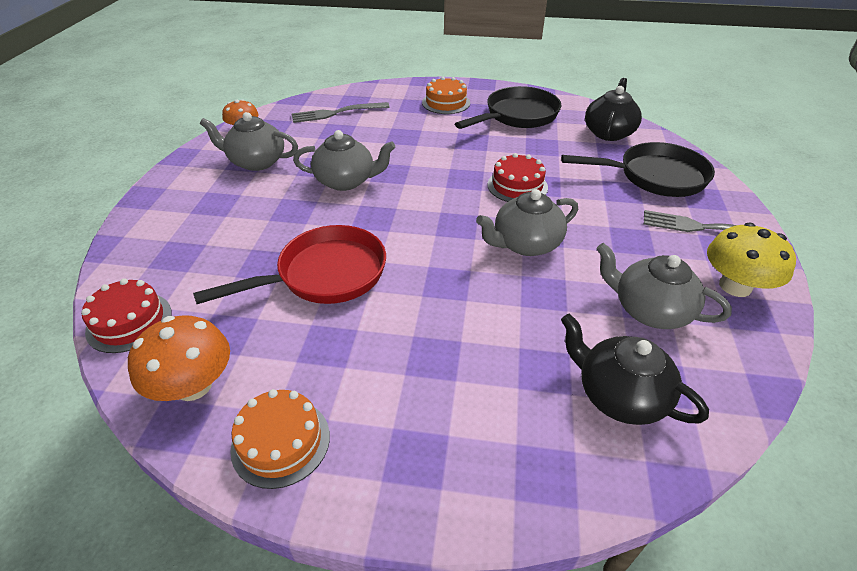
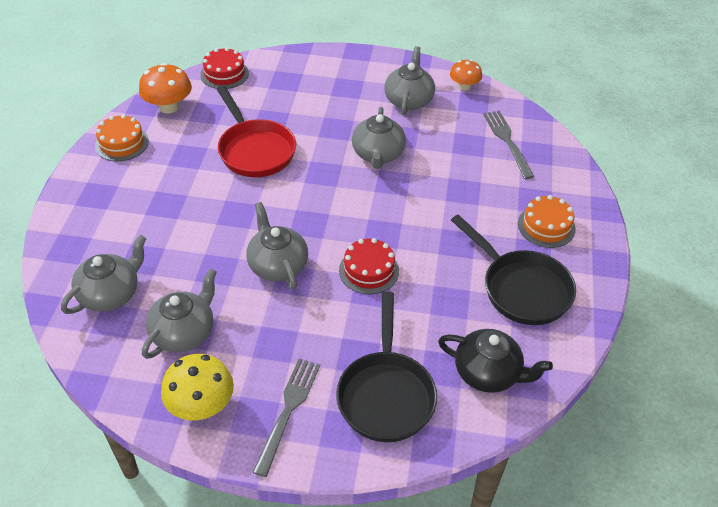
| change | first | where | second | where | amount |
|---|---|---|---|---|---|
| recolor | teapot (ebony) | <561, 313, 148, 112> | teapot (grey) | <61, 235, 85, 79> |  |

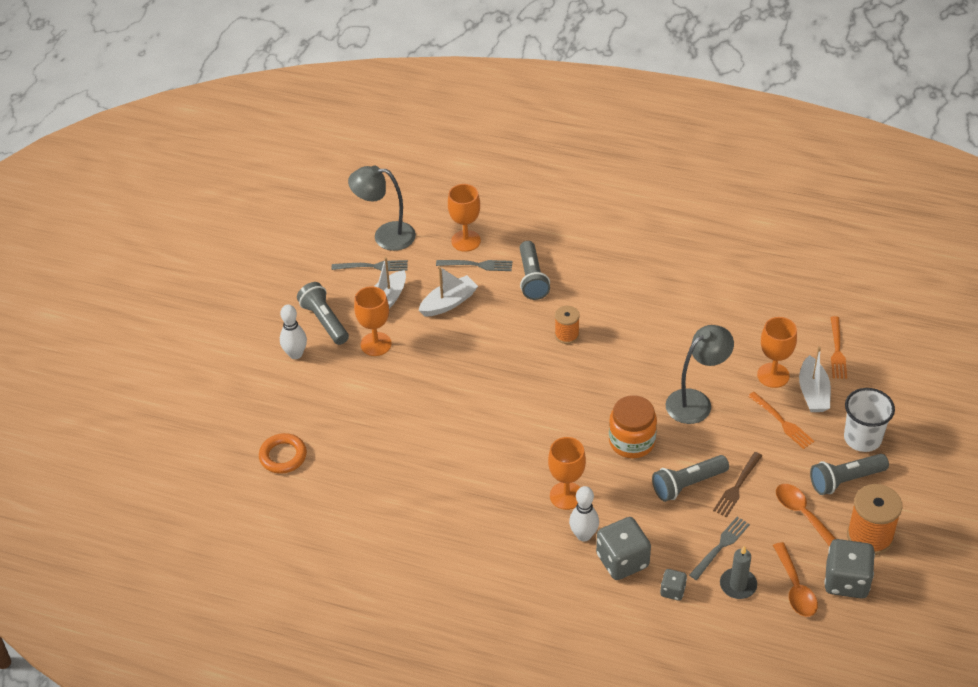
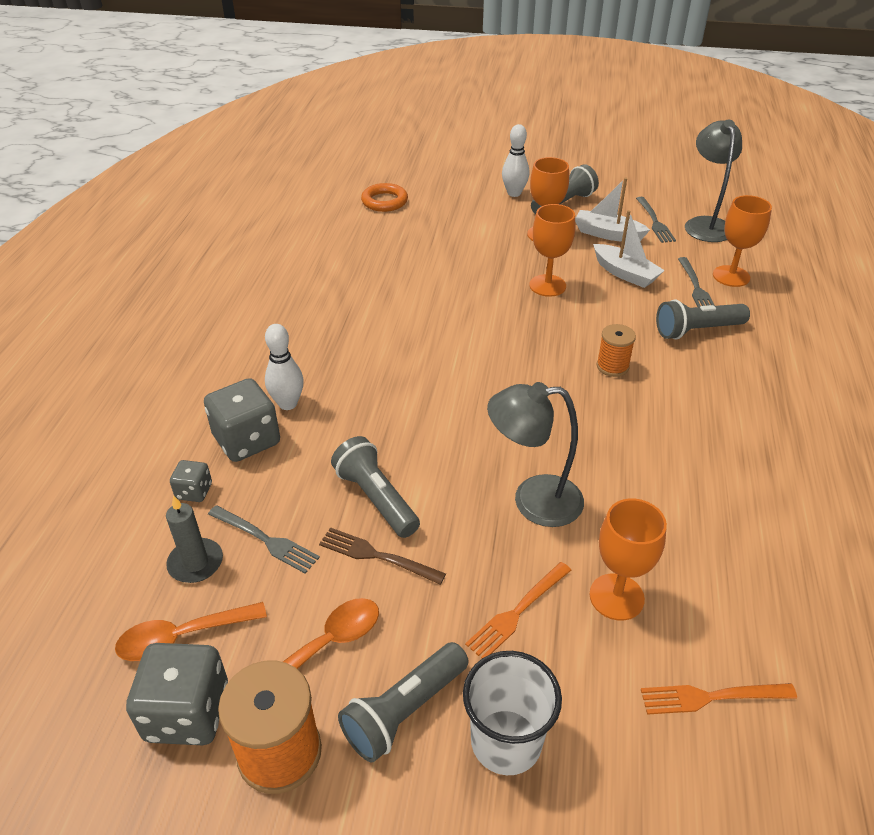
| change | first | where | second | where | amount |
|---|---|---|---|---|---|
| rotate | flashlight (grey) | <810, 454, 79, 41> |  | <338, 642, 131, 121> | 105 degrees counterclockwise |
| rotate | lamp (grey) | <666, 325, 68, 99> |  | <487, 382, 97, 145> | 135 degrees clockwise |
| move | goblet (orange-coloured) | <548, 437, 38, 73> |  | <529, 204, 46, 93> |  |
| delete | jam jar (orange-coloured) | <609, 395, 48, 63> |  |  |  |
| delete | toy boat (pure white) | <799, 347, 32, 65> |  |  |  |

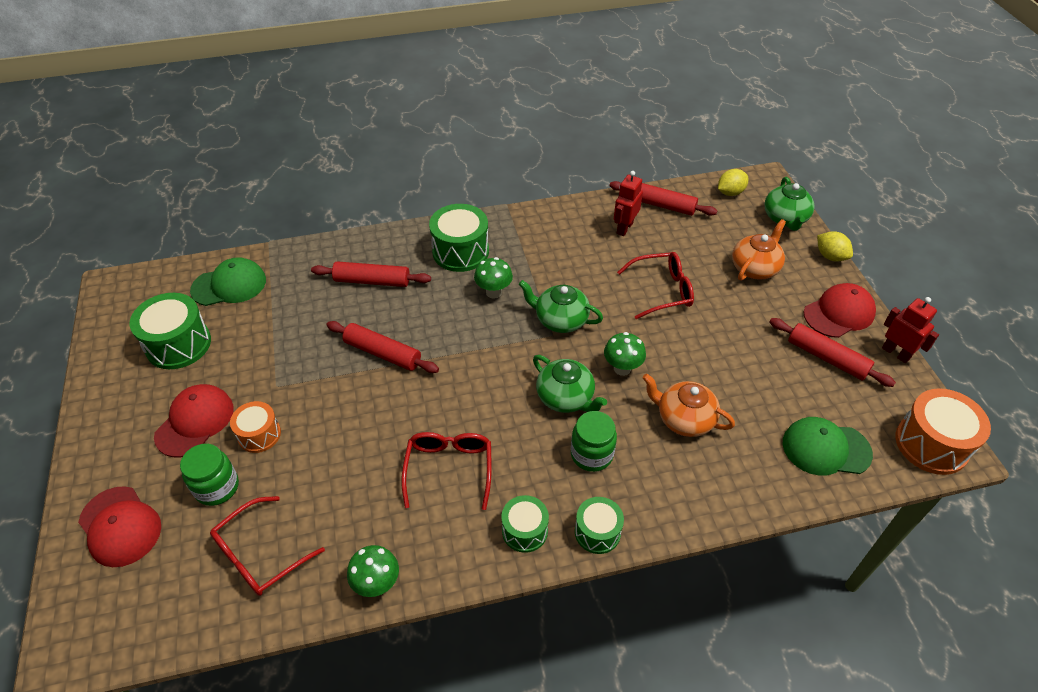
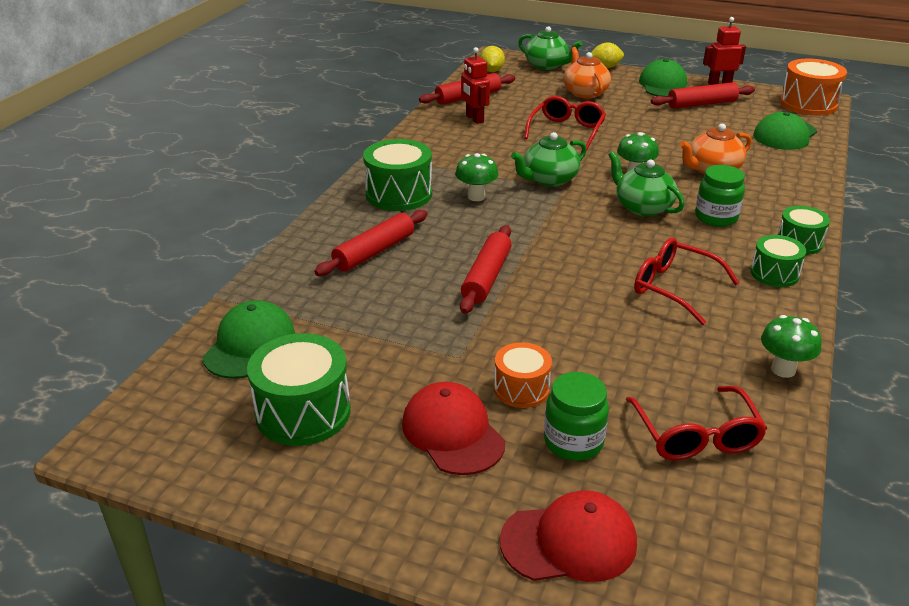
| change | first | where | second | where | amount |
|---|---|---|---|---|---|
| rotate | rolling pin (red) | <326, 321, 113, 52> |  | <460, 225, 52, 89> | 45 degrees counterclockwise |
| rotate | teapot (leaf-green) | <533, 355, 74, 58> |  | <609, 151, 76, 66> | 120 degrees counterclockwise |
| recolor | peaked cap (red) | <803, 283, 73, 55> | peaked cap (leaf-green) | <639, 59, 48, 38> |  |

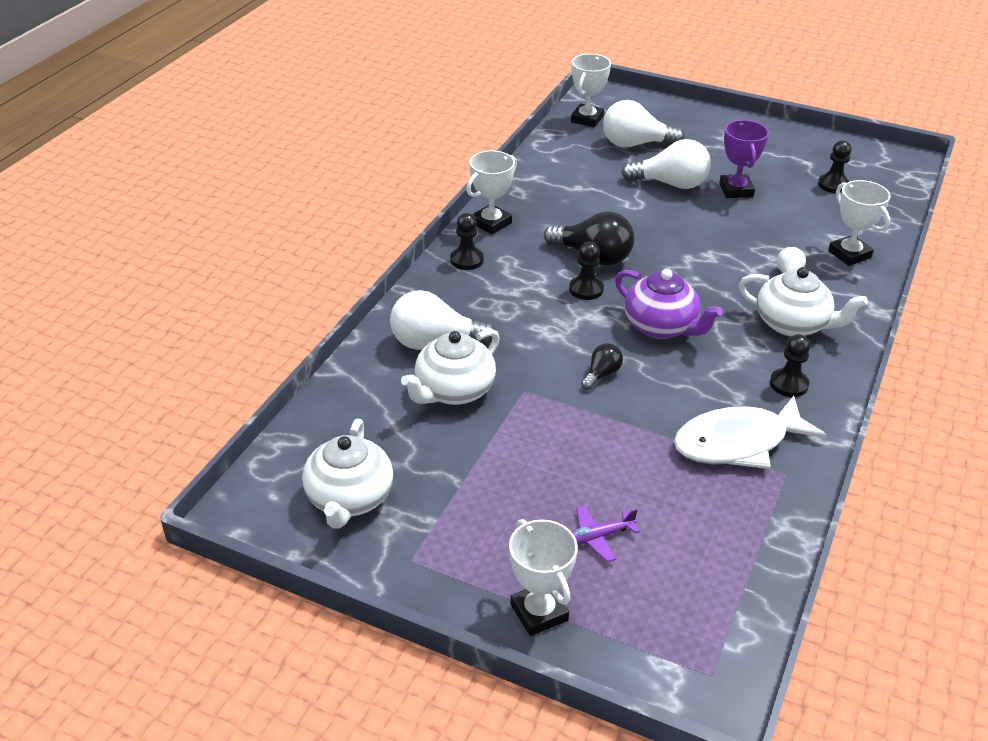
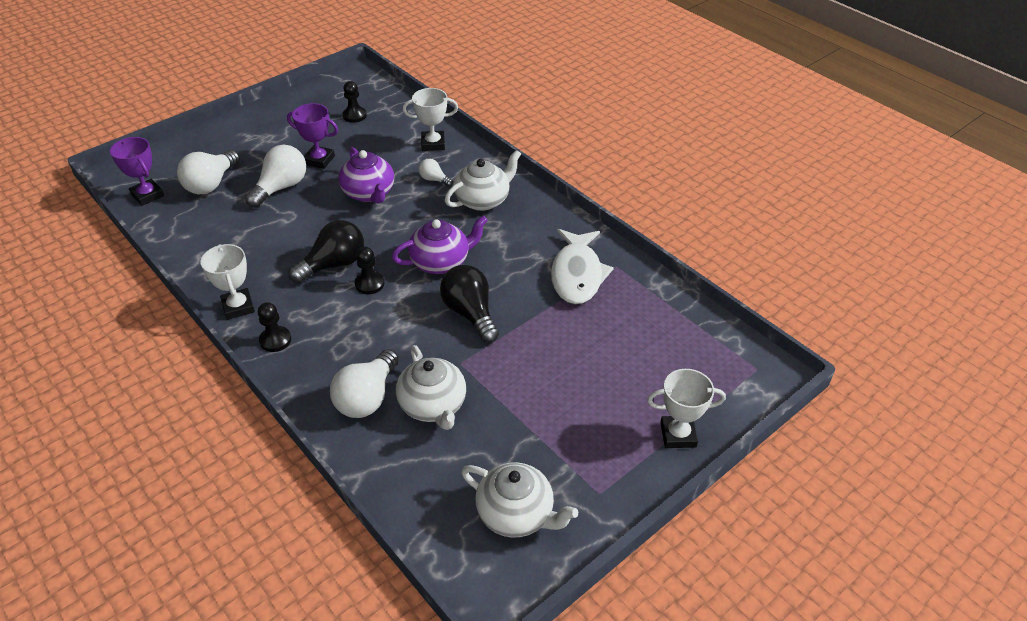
| change | first | where | second | where | amount |
|---|---|---|---|---|---|
| recolor | award cup (pure white) | <571, 54, 40, 73> | award cup (purple) | <110, 137, 54, 69> |  |
| insert |  |  | teapot (purple) | <339, 147, 55, 57> |  |
| resize | lightbulb (ebony) | <581, 343, 42, 47> |  | <440, 265, 59, 78> | x1.92 |
| delete | toy plane (purple) | <571, 505, 69, 57> |  |  |  |
| delete | pawn (ebony) | <770, 334, 40, 63> |  |  |  |

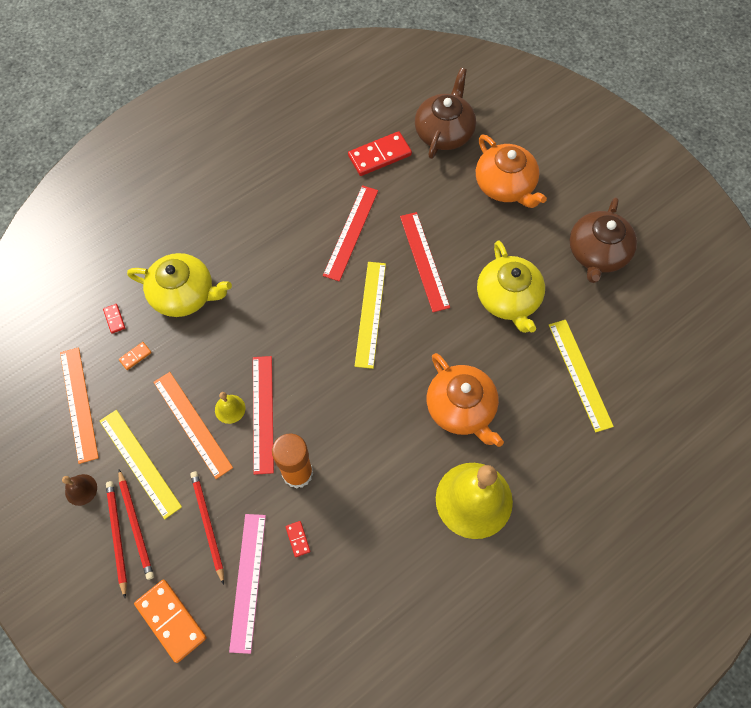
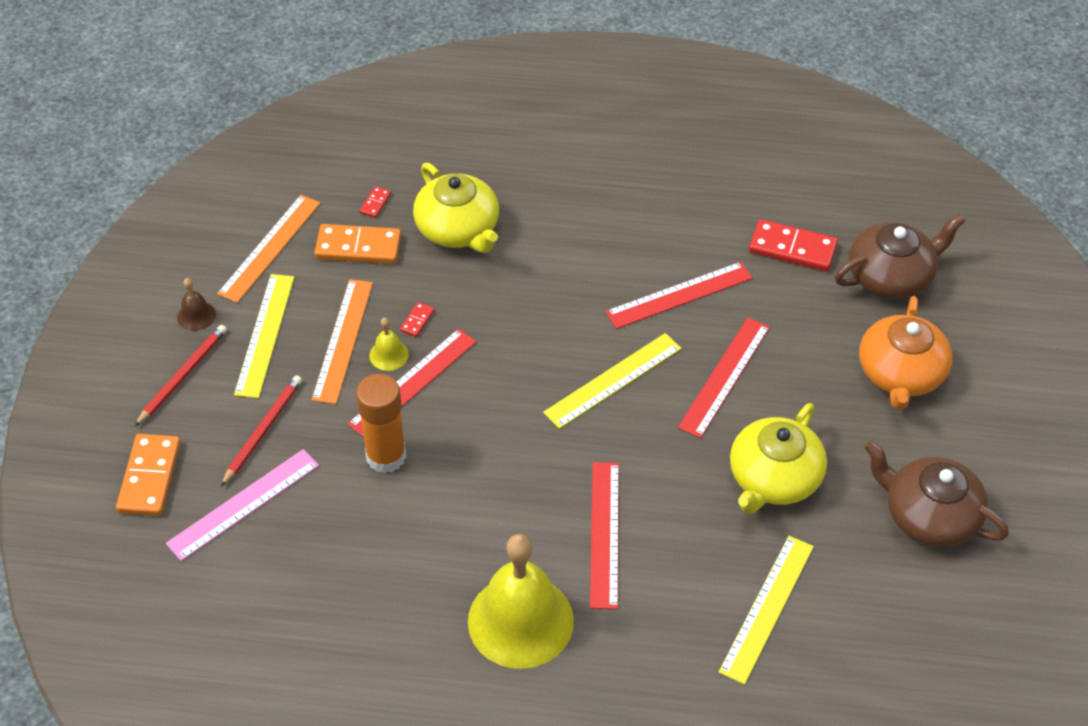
| change | first | where | second | where | amount |
|---|---|---|---|---|---|
| resize | domino (orange-coloured) | <119, 342, 33, 28> |  | <314, 224, 87, 40> | x2.18 |
| move | domino (red) | <285, 521, 26, 36> |  | <400, 302, 34, 35> |  |
| replace | teapot (orange-coloured) | <427, 353, 77, 94> | straightedge (red) | <590, 462, 29, 147> |  |
| rotate | teapot (russet) | <570, 197, 67, 86> |  | <864, 440, 145, 107> | 60 degrees clockwise |
| delete | wooden pencil (red) | <118, 470, 36, 110> |  |  |  |

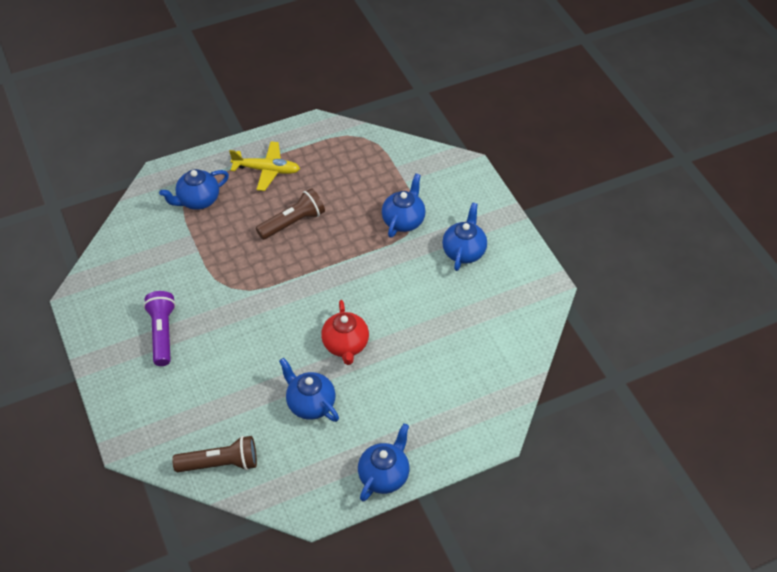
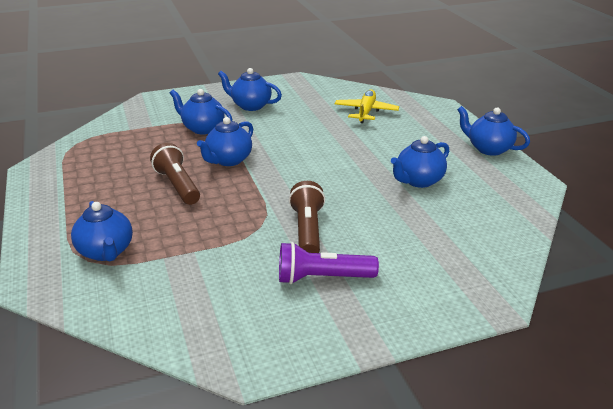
| change | first | where | second | where | amount |
|---|---|---|---|---|---|
| insert |  |  | teapot (royal blue) | <197, 117, 56, 49> |  |
| move | flashlight (russet) | <172, 436, 85, 36> |  | <289, 181, 36, 72> |  |
| move | toy plane (golden) | <229, 141, 71, 50> |  | <334, 89, 65, 34> |  |
| delete | teapot (red) | <321, 300, 48, 65> |  |  |  |

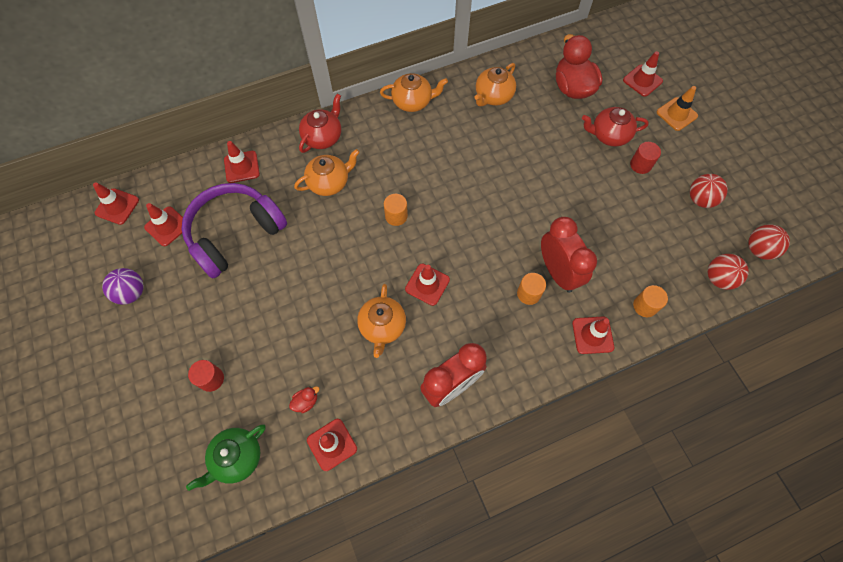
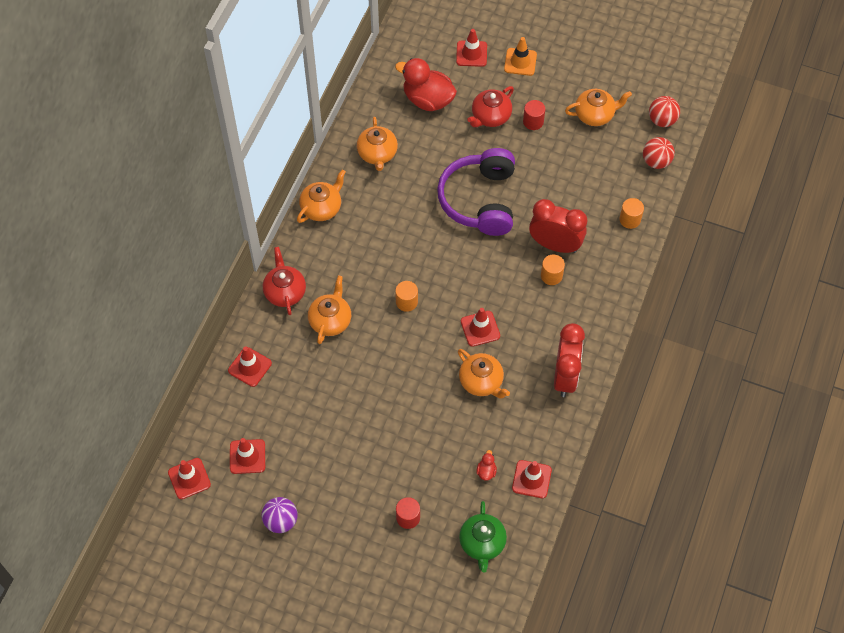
| change | first | where | second | where | amount |
|---|---|---|---|---|---|
| move | headphones (purple) | <181, 183, 106, 96> |  | <437, 148, 78, 88> |  |
| replace | play ball (red) | <690, 174, 38, 34> | teapot (orange-coloured) | <565, 89, 67, 37> |  |
| delete | traffic cone (red) | <572, 317, 42, 37> |  |  |  |

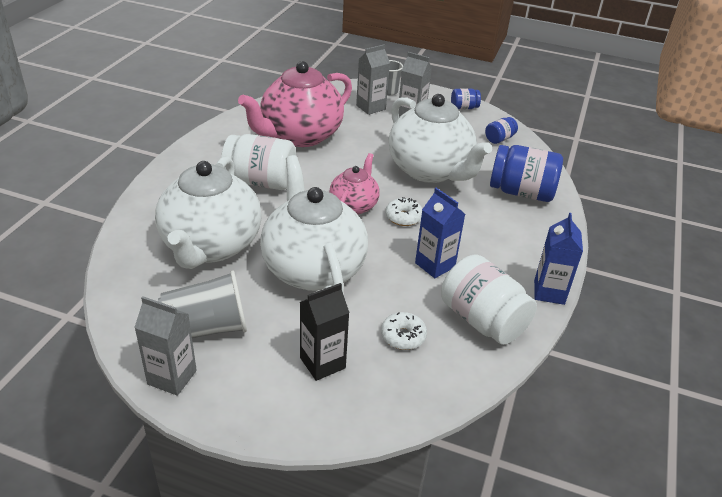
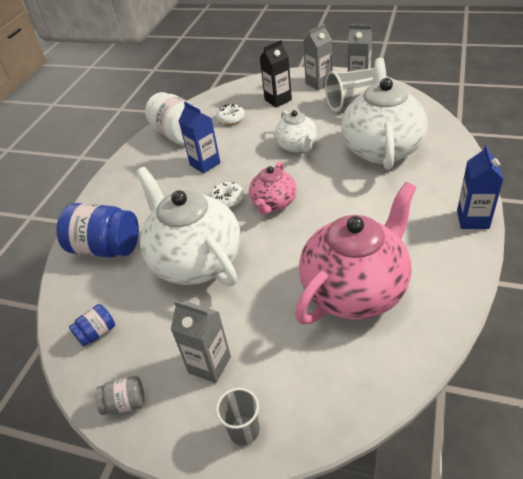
| change | first | where | second | where | amount |
|---|---|---|---|---|---|
| recolor | jam jar (royal blue) | <451, 89, 30, 20> | jam jar (grey) | <95, 376, 49, 39> |  |
| resize | teapot (pure white) | <260, 155, 108, 137> |  | <275, 110, 42, 43> | x0.53 |
| move | milk carton (grey) | <356, 44, 34, 71> |  | <303, 23, 29, 67> |  |
| move | milk carton (royal blue) | <534, 213, 49, 92> |  | <457, 145, 46, 84> |  |
| delete | jam jar (pure white) | <221, 134, 75, 56> |  |  |  |

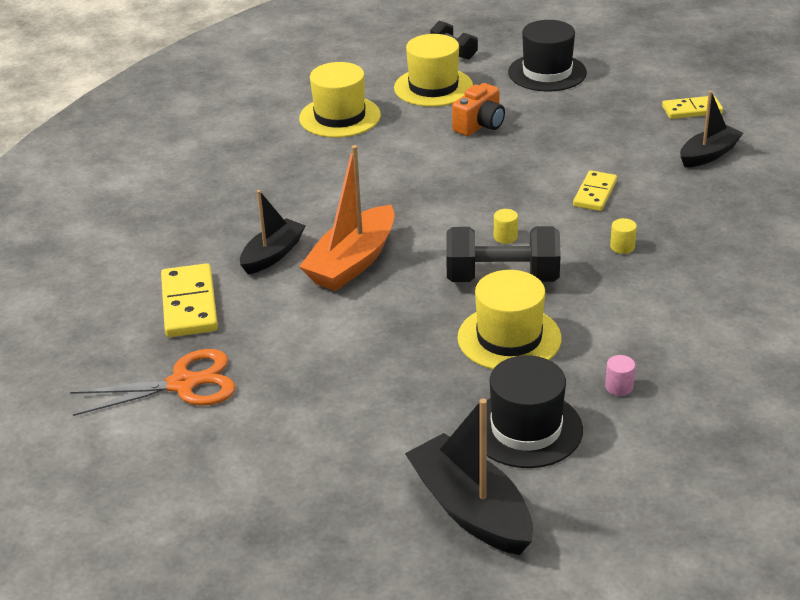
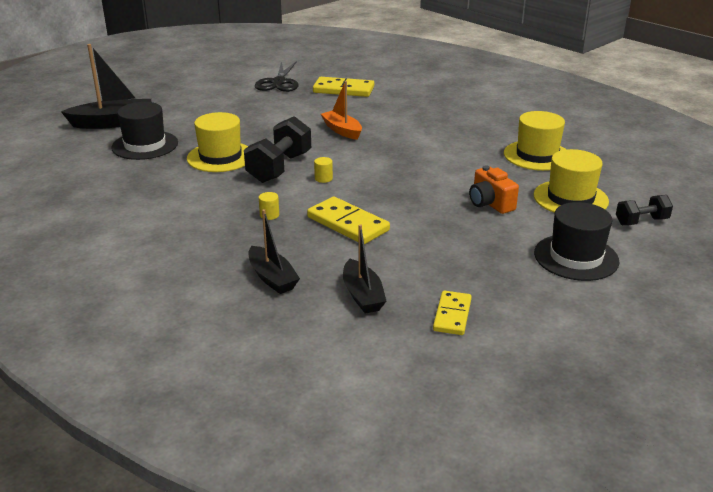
| change | first | where | second | where | amount |
|---|---|---|---|---|---|
| move | toy boat (ebony) | <240, 190, 66, 84> |  | <248, 209, 52, 85> |  |
| recolor | scissors (orange-coloured) | <70, 349, 166, 67> | scissors (ebony) | <255, 61, 44, 31> |  |
| resize | domino (golden) | <573, 171, 44, 40> |  | <307, 196, 83, 48> | x1.54 |
| resize | toy boat (orange-coloured) | <299, 145, 96, 146> |  | <321, 81, 41, 59> | x0.65 |
| delete | solid cylinder (rose-pink) | <605, 355, 30, 41> |  |  |  |

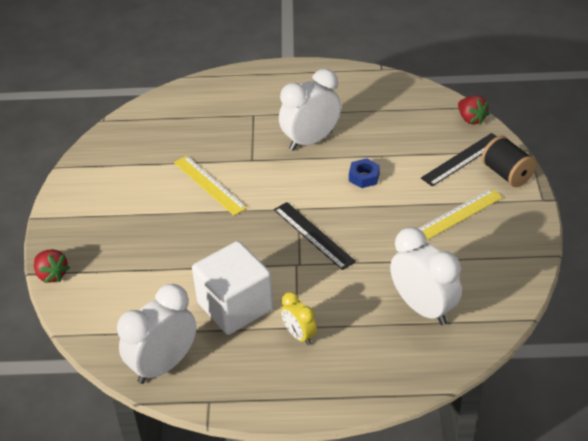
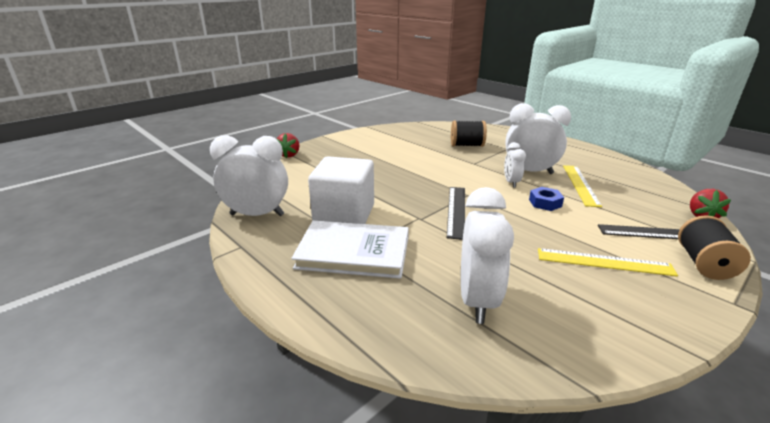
| change | first | where | second | where | amount |
|---|---|---|---|---|---|
| replace | alarm clock (golden) | <281, 292, 36, 53> | hardcover (pure white) | <291, 220, 118, 59> |  |
| insert |  |  | reel of thread (ebony) | <451, 120, 36, 27> |  |
| insert |  |  | alarm clock (pure white) | <504, 142, 22, 46> |  |
| move | straightedge (golden) | <174, 155, 73, 60> |  | <563, 165, 39, 42> |  |

